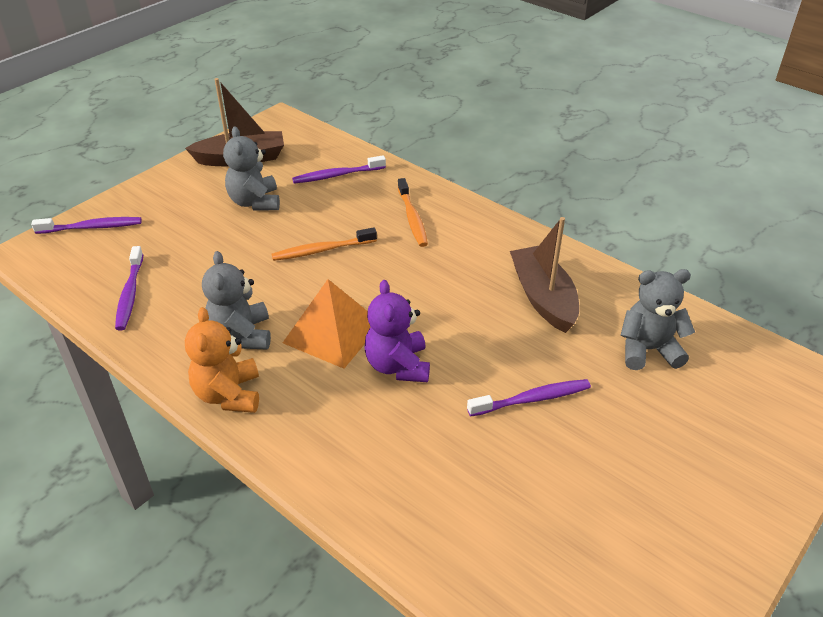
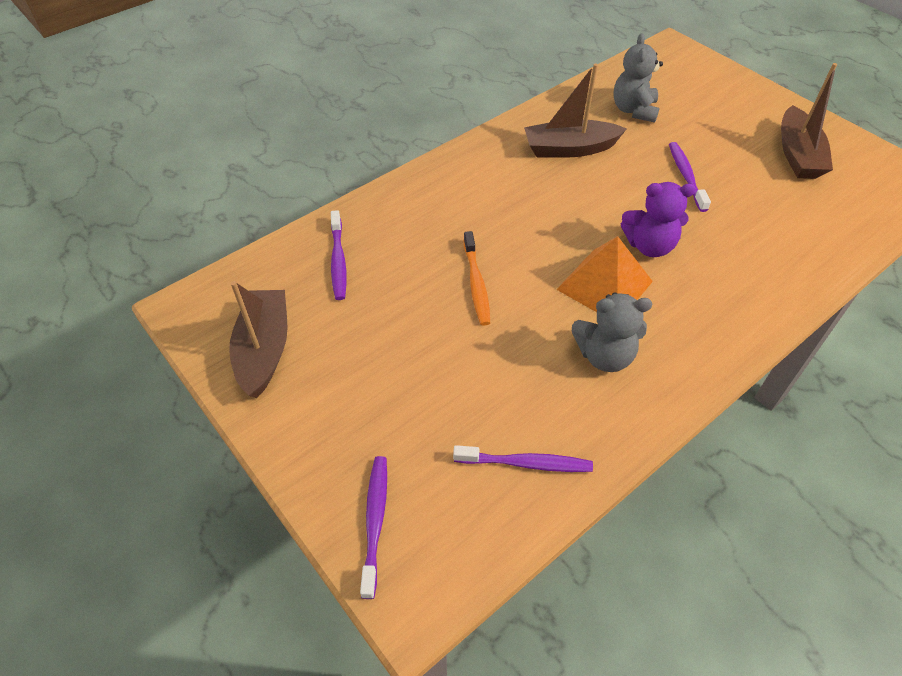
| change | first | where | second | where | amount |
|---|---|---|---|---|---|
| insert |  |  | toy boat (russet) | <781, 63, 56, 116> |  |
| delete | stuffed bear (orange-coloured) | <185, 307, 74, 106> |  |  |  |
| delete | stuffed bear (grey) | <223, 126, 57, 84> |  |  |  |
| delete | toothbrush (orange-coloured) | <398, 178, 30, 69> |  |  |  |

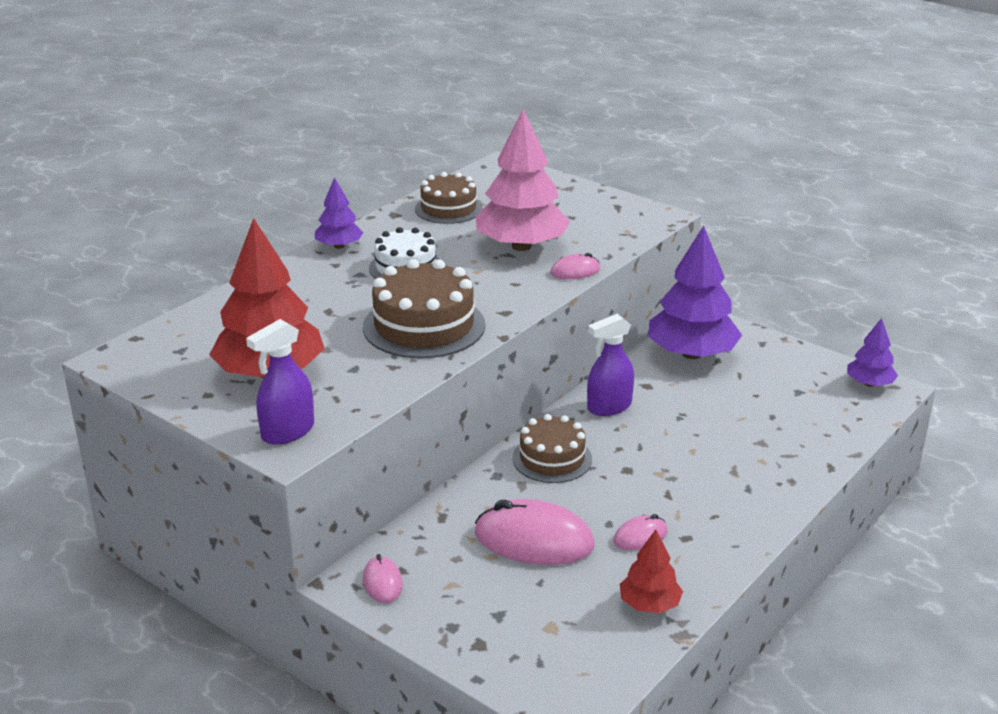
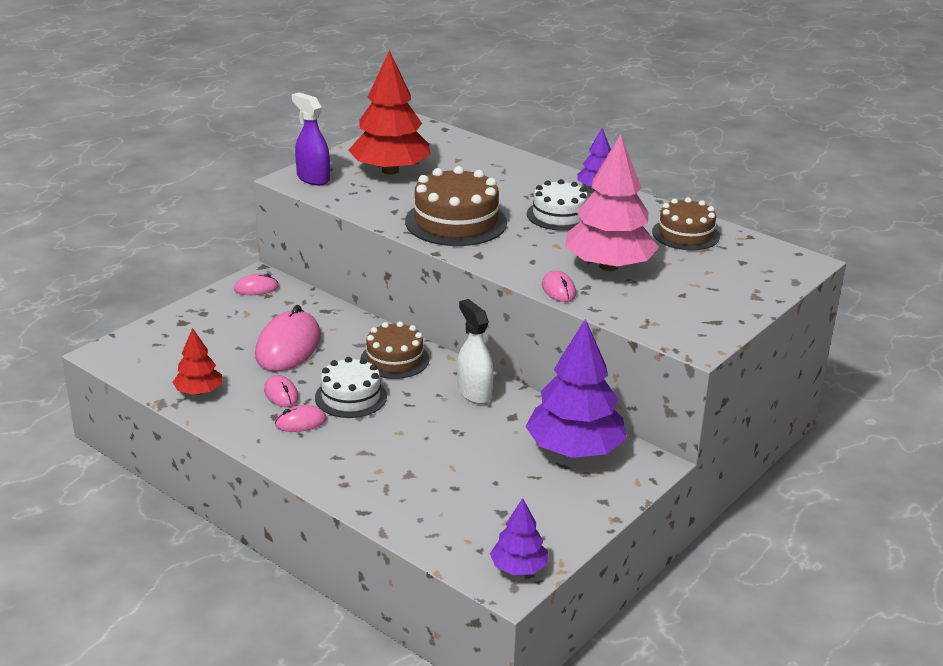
| change | first | where | second | where | amount |
|---|---|---|---|---|---|
| insert |  |  | mouse (rose-pink) | <275, 405, 52, 27> |  |
| insert |  |  | cake (pure white) | <315, 357, 72, 61> |  |
| recolor | sprayer (purple) | <587, 314, 47, 102> | sprayer (pure white) | <457, 299, 37, 105> |  |

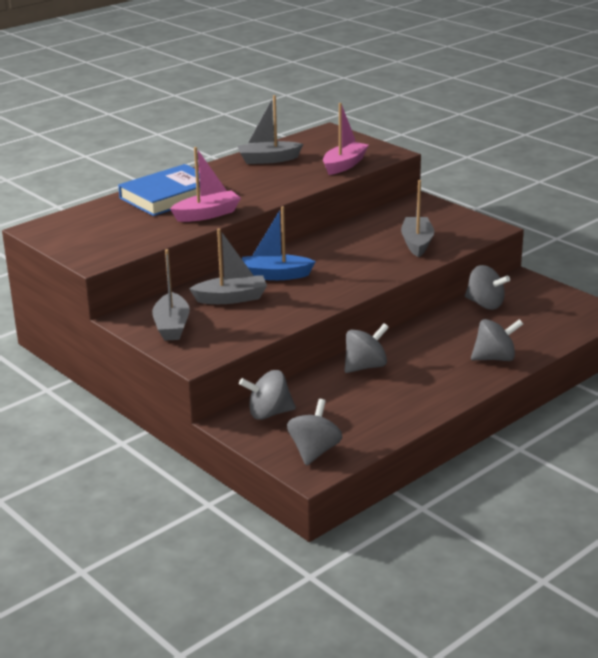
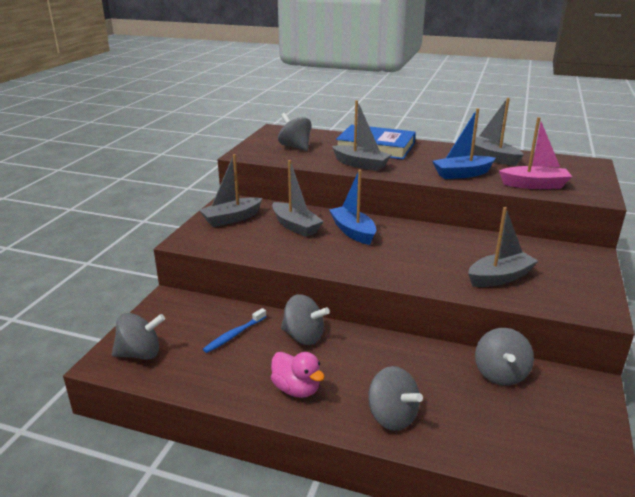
| change | first | where | second | where | amount |
|---|---|---|---|---|---|
| insert |  |  | toothbrush (royal blue) | <203, 308, 64, 45> |  |
| insert |  |  | rubber duck (rose-pink) | <271, 352, 54, 46> |  |
| move | spinning top (grey) | <239, 370, 57, 50> |  | <278, 113, 33, 38> |  |
| recolor | toy boat (rose-pink) | <170, 147, 71, 75> | toy boat (grey) | <332, 100, 60, 71> |  |
| insert |  |  | toy boat (royal blue) | <433, 108, 63, 71> |  |

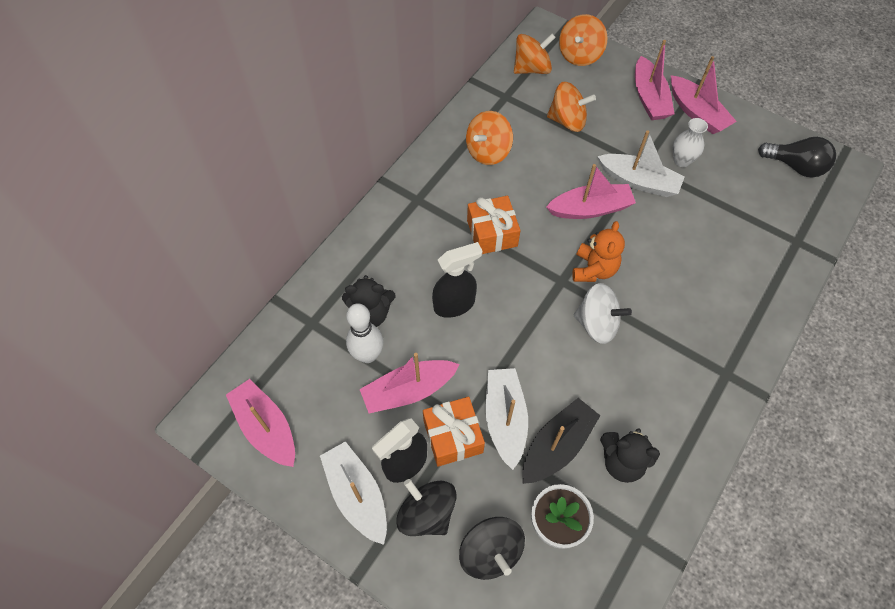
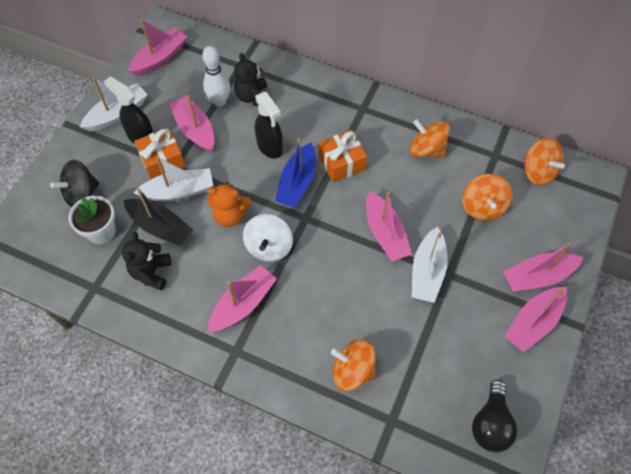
| change | first | where | second | where | amount |
|---|---|---|---|---|---|
| move | stuffed bear (orange-coloured) | <573, 221, 52, 61> |  | <207, 182, 44, 45> |  |
| insert |  |  | toy boat (rose-pink) | <208, 265, 69, 67> |  |
| insert |  |  | toy boat (royal blue) | <275, 139, 41, 68> |  |
| move | spinning top (orange-coloured) | <559, 14, 49, 52> |  | <331, 339, 45, 52> |  |
| delete | spinning top (ebony) | <396, 479, 60, 57> |  |  |  |
| delete | tall vase (pure white) | <673, 118, 35, 49> |  |  |  |

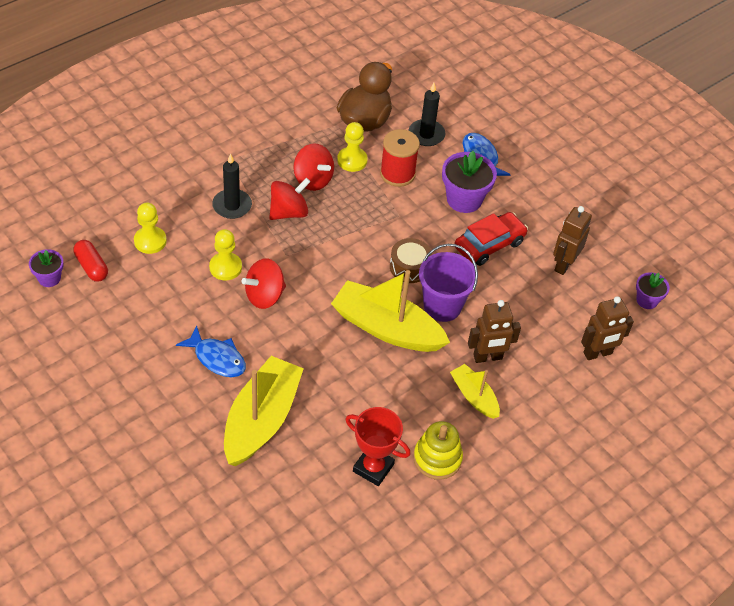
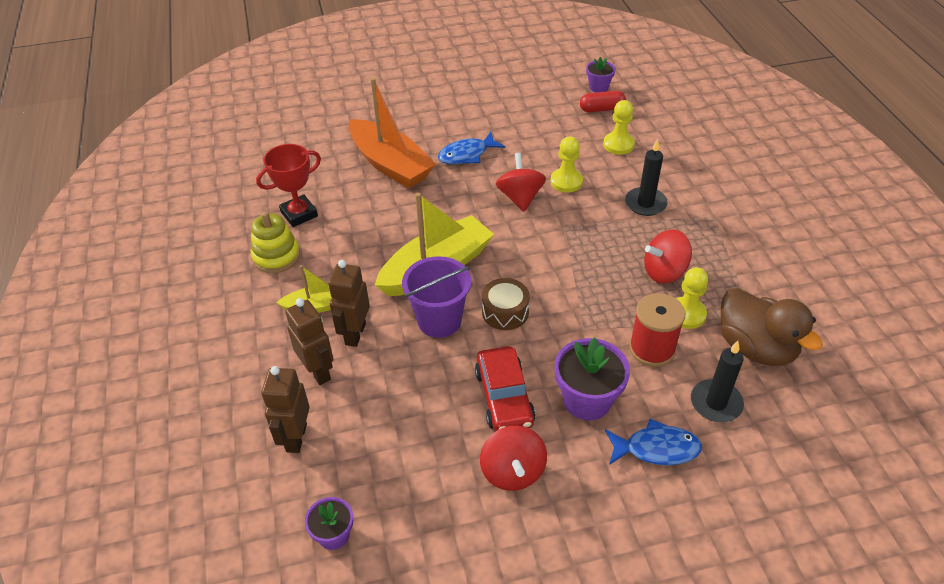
| change | first | where | second | where | amount |
|---|---|---|---|---|---|
| move | robot (russet) | <553, 206, 39, 69> |  | <285, 298, 48, 87> |  |
| recolor | toy boat (golden) | <224, 356, 80, 110> | toy boat (orange-coloured) | <349, 78, 87, 110> |  |
| move | spinning top (red) | <269, 178, 42, 42> |  | <480, 426, 67, 65> |  |

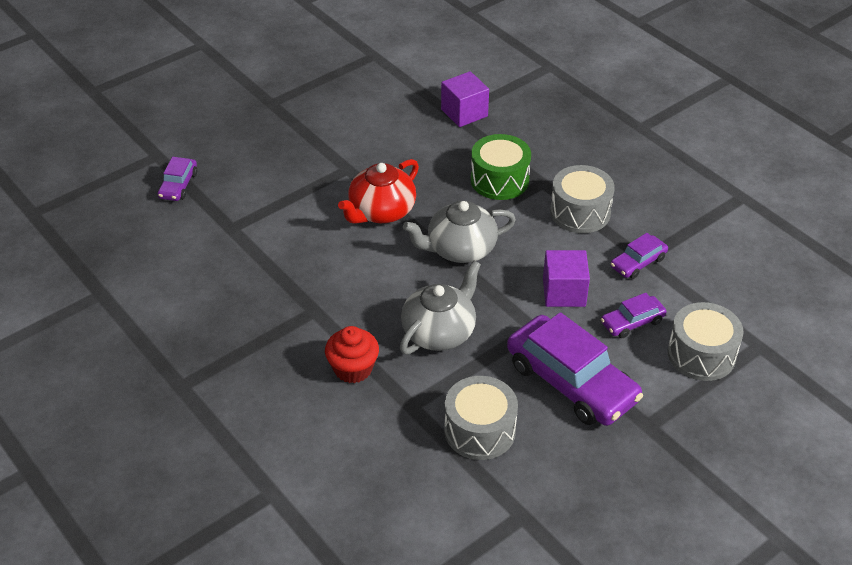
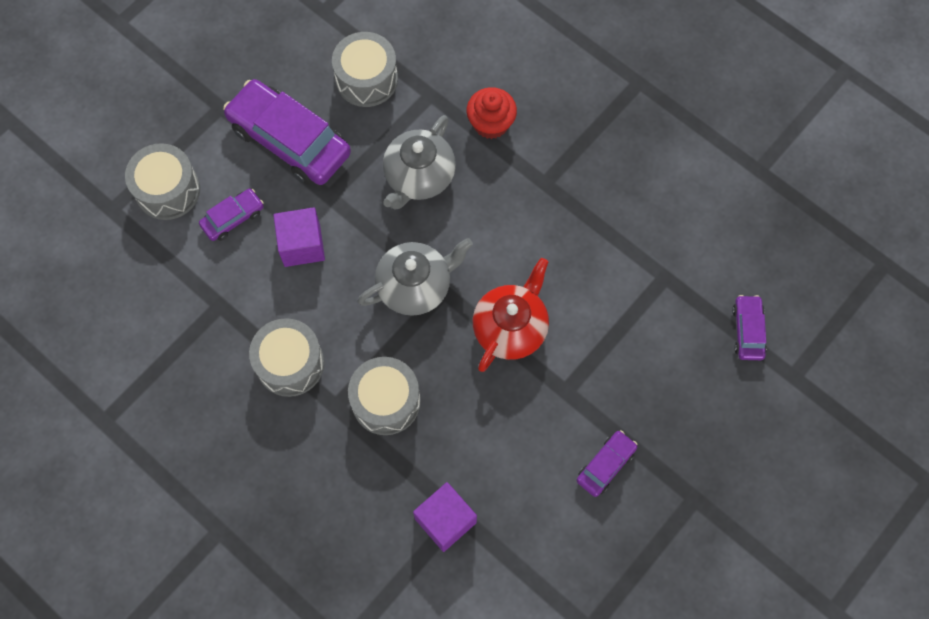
| change | first | where | second | where | amount |
|---|---|---|---|---|---|
| recolor | drum (leaf-green) | <471, 134, 60, 66> | drum (grey) | <348, 357, 73, 78> |  |
| move | toy car (purple) | <610, 233, 58, 46> |  | <576, 430, 61, 67> |  |

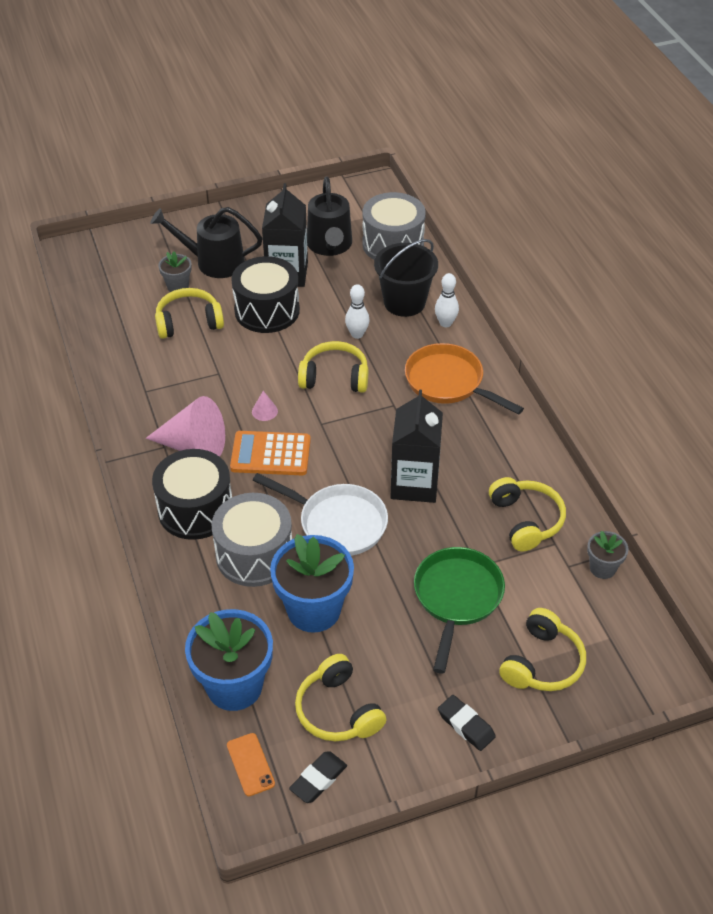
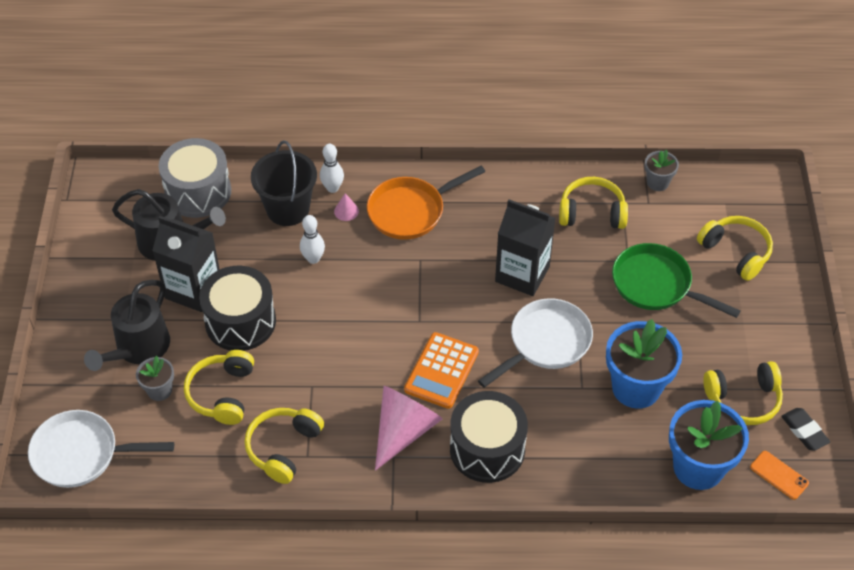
| change | first | where | second | where | amount |
|---|---|---|---|---|---|
| insert |  |  | pan (pure white) | <28, 410, 146, 78> |  |
| move | headphones (golden) | <298, 341, 70, 52> |  | <244, 408, 80, 76> |  |
| move | solid cone (rose-pink) | <252, 391, 26, 30> |  | <334, 193, 25, 28> |  |
| rotate | mobile phone (orange-coloured) | <227, 733, 48, 63> |  | <750, 451, 59, 49> | 45 degrees clockwise |
| delete | drum (grey) | <212, 493, 80, 94> |  |  |  |
| delete | eraser (ebony) | <438, 695, 58, 56> |  |  |  |

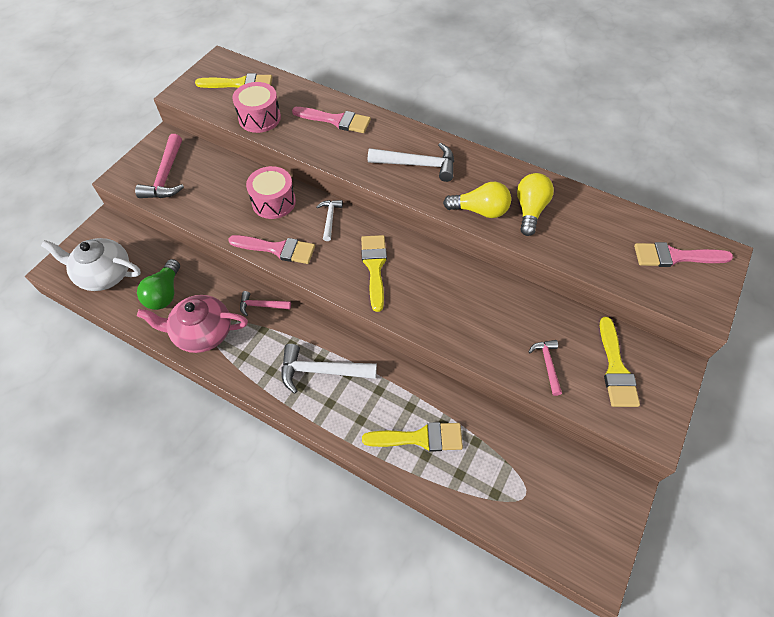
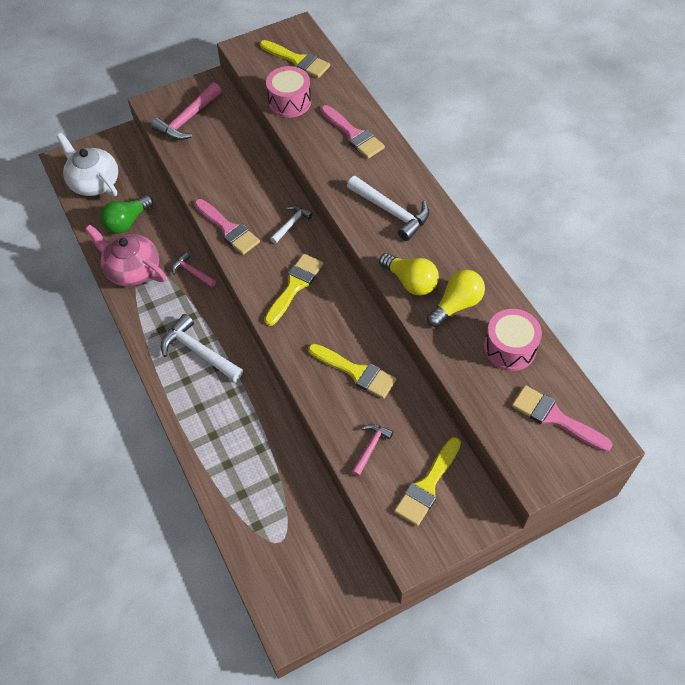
| change | first | where | second | where | amount |
|---|---|---|---|---|---|
| move | paint brush (golden) | <362, 422, 101, 30> |  | <308, 344, 89, 55> |  |
| move | drum (rose-pink) | <246, 166, 50, 53> |  | <484, 309, 58, 62> |  |

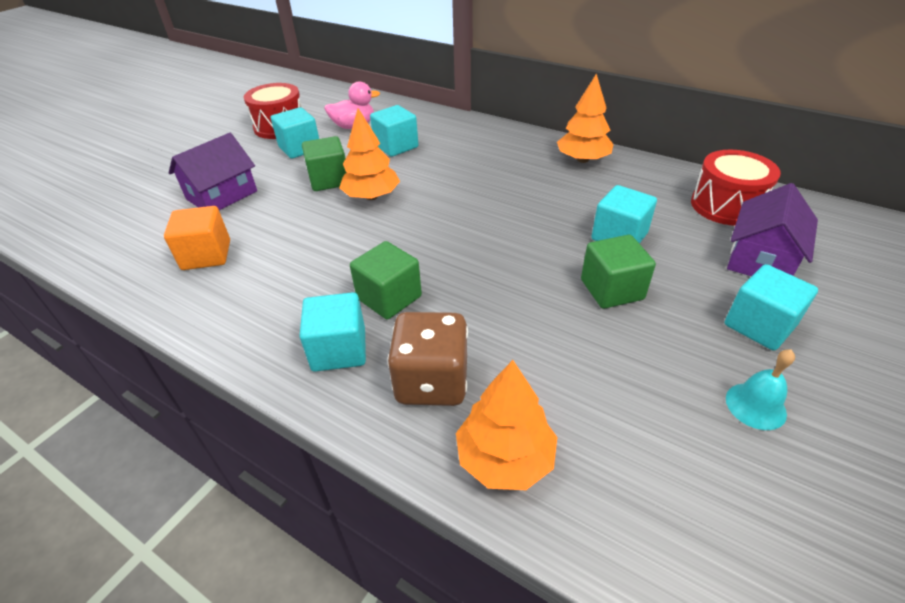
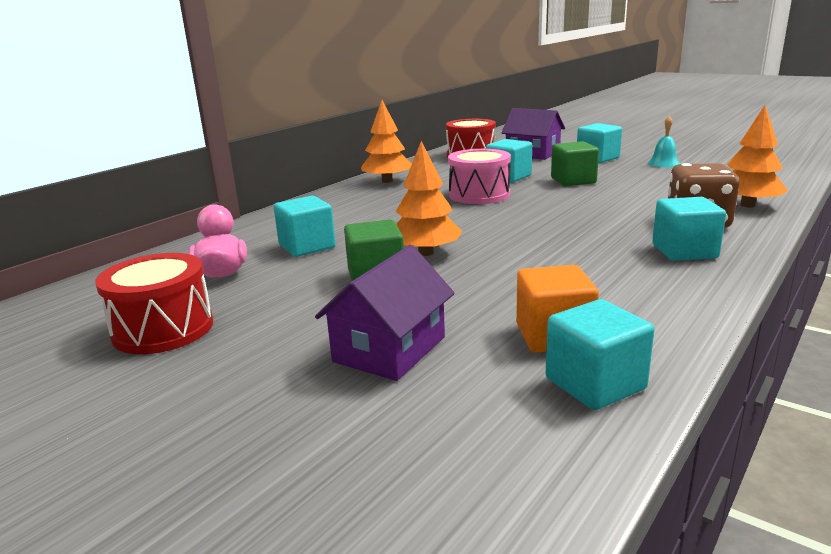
| change | first | where | second | where | amount |
|---|---|---|---|---|---|
| rotate | cottage (purple) | <169, 133, 88, 77> |  | <315, 245, 140, 136> | 75 degrees clockwise |
| insert |  |  | drum (rose-pink) | <448, 149, 63, 55> |  |
| move | block (aqua) | <271, 107, 48, 52> |  | <546, 299, 109, 111> |  |
| delete | block (leaf-green) | <350, 241, 72, 79> |  |  |  |

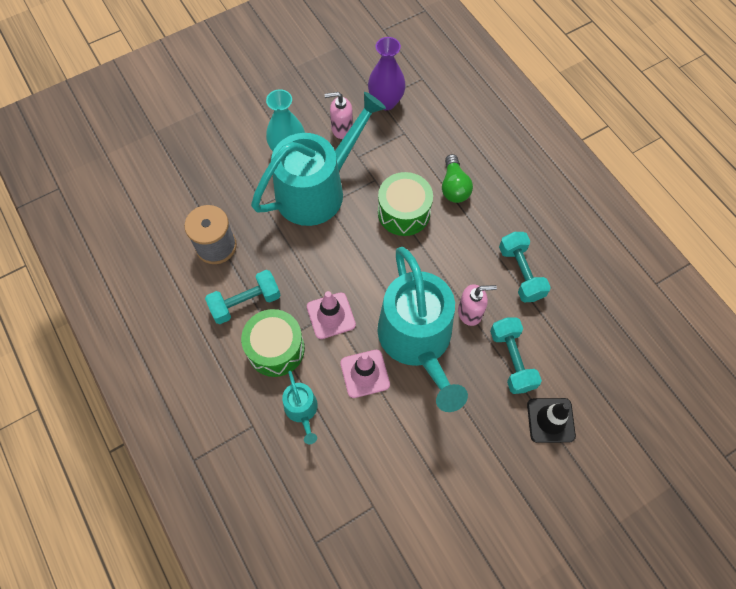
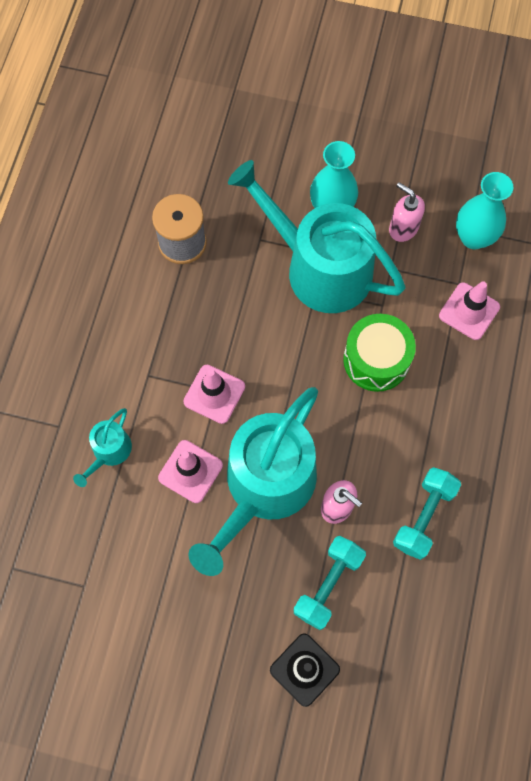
| change | first | where | second | where | amount |
|---|---|---|---|---|---|
| rotate | sprinkling can (aqua) | <251, 92, 135, 134> |  | <228, 160, 177, 153> | 150 degrees counterclockwise |
| insert |  |  | traffic cone (rose-pink) | <439, 281, 61, 59> |  |
| recolor | tall vase (purple) | <368, 37, 38, 73> | tall vase (aqua) | <456, 172, 57, 77> |  |
| delete | hand weight (aqua) | <205, 270, 76, 54> |  |  |  |
| delete | drum (leaf-green) | <241, 309, 64, 68> |  |  |  |
| delete | lightbulb (leaf-green) | <442, 154, 31, 49> |  |  |  |

